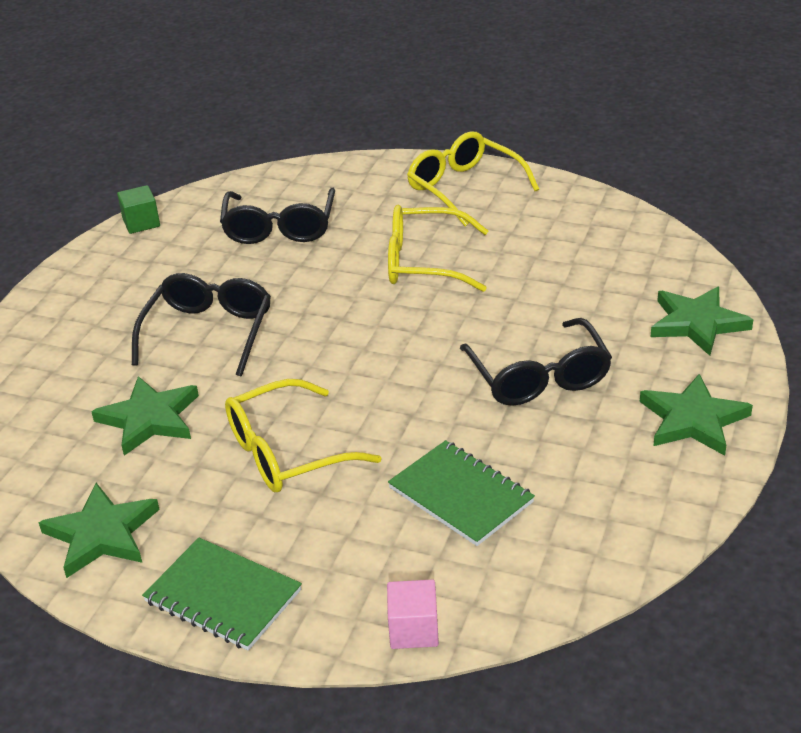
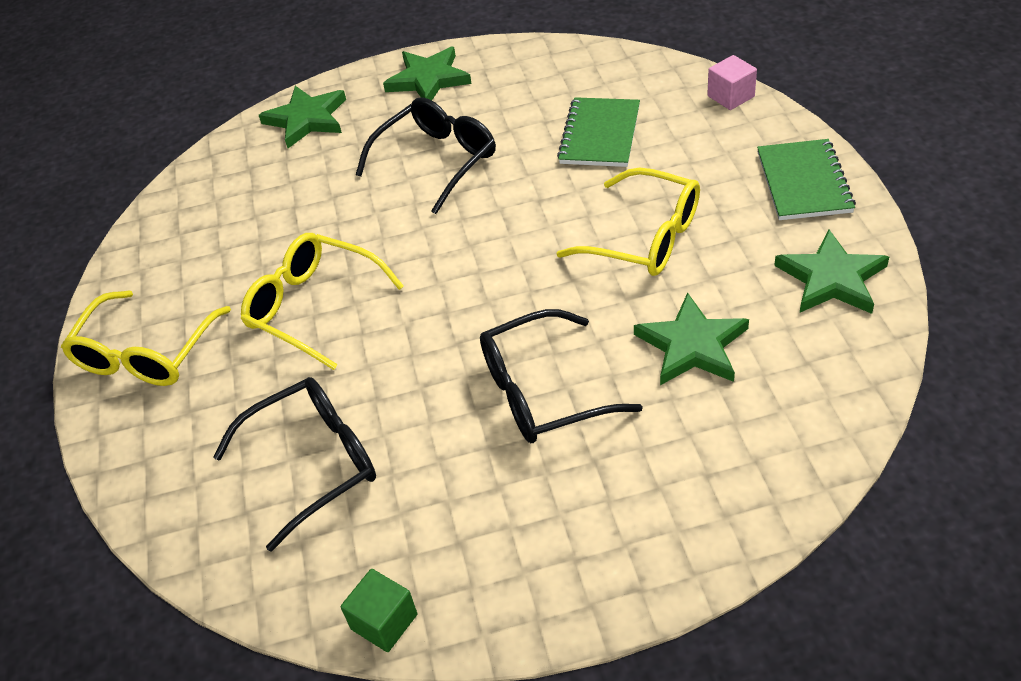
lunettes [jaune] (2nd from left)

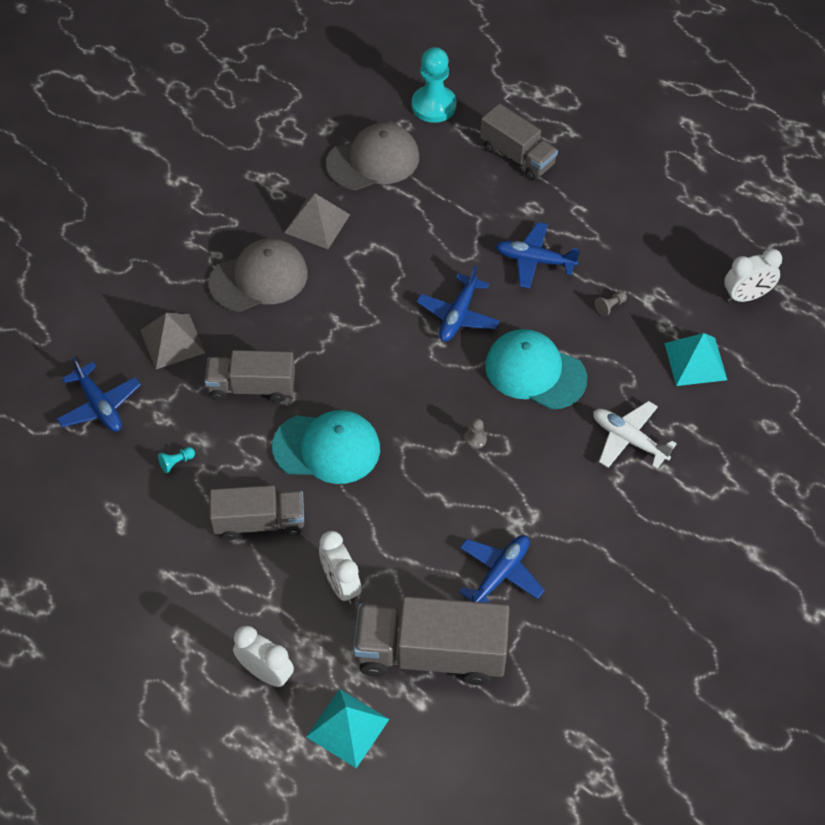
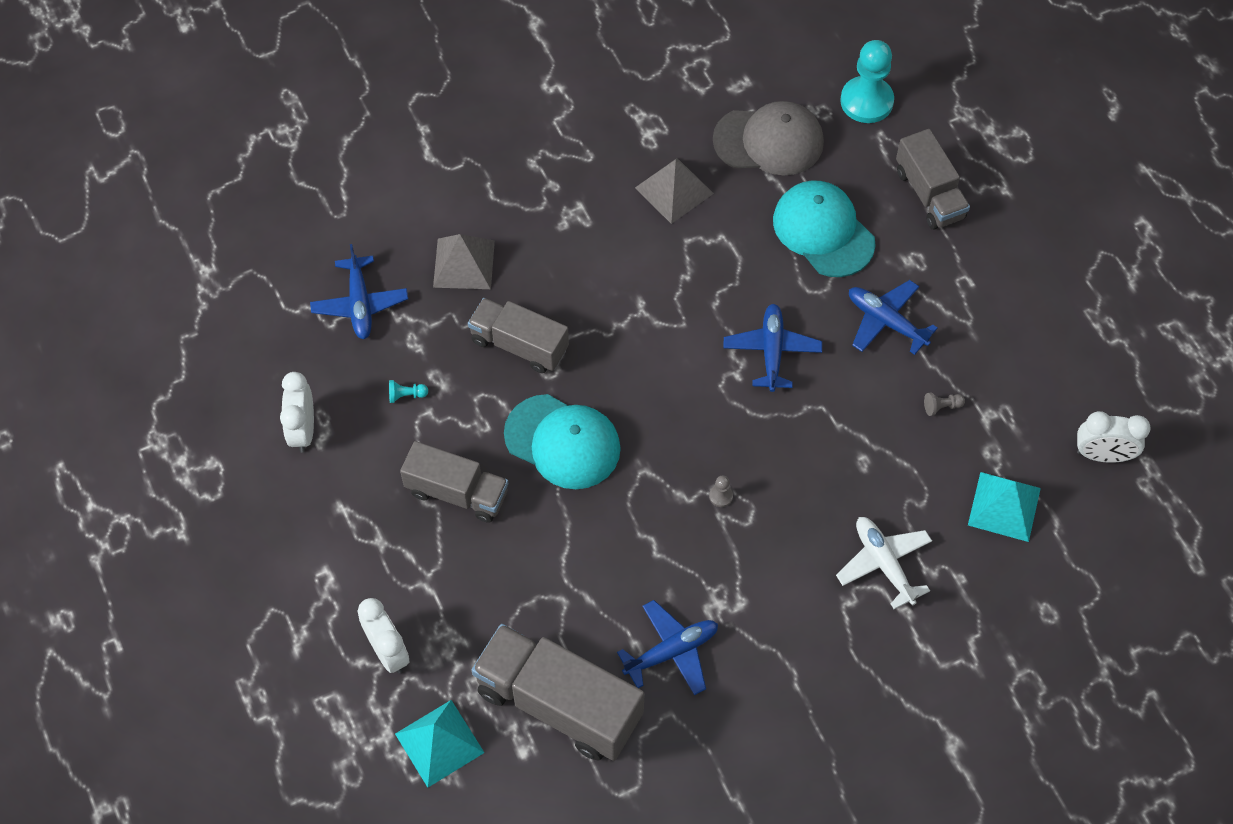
casquette [gris] (1st from left in the first image); réveil [blanc] (1st from left); casquette [turquoise] (2nd from left); avion [bleu] (3rd from left)

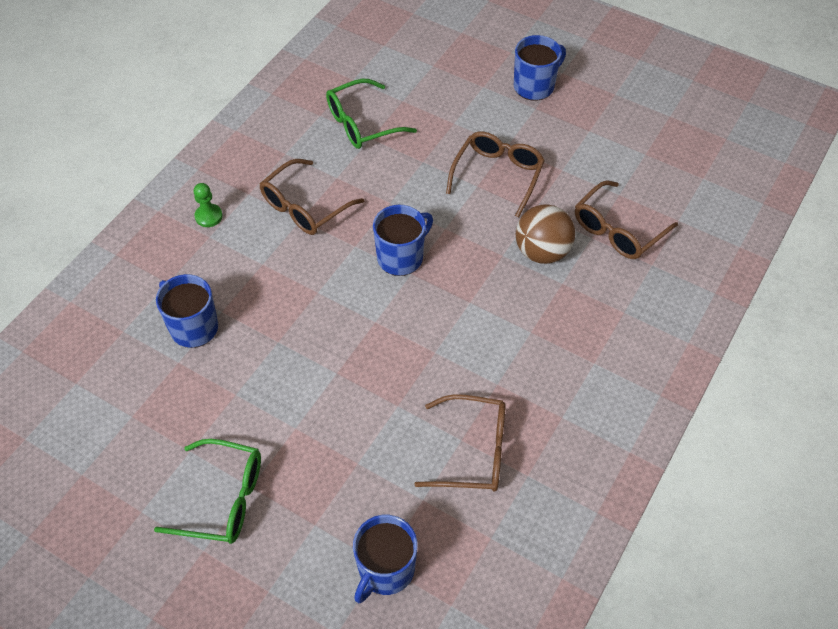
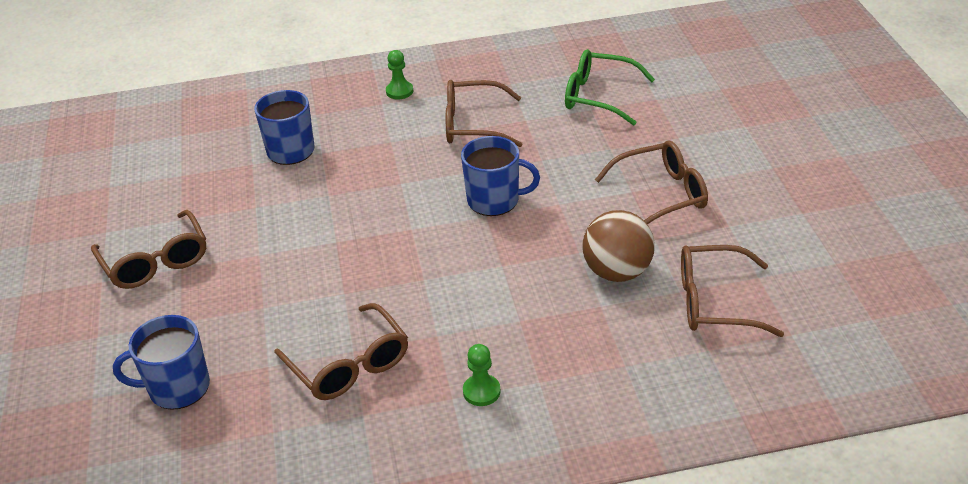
tasse [bleu] (4th from left in the first image); pion [vert] (2nd from left); lunettes [marron] (1st from left)

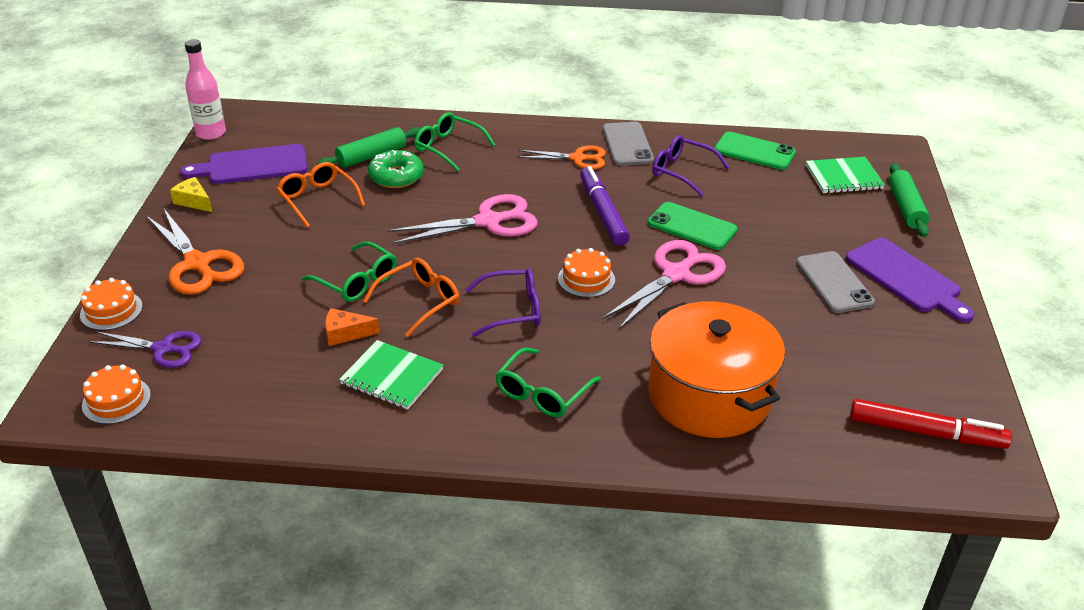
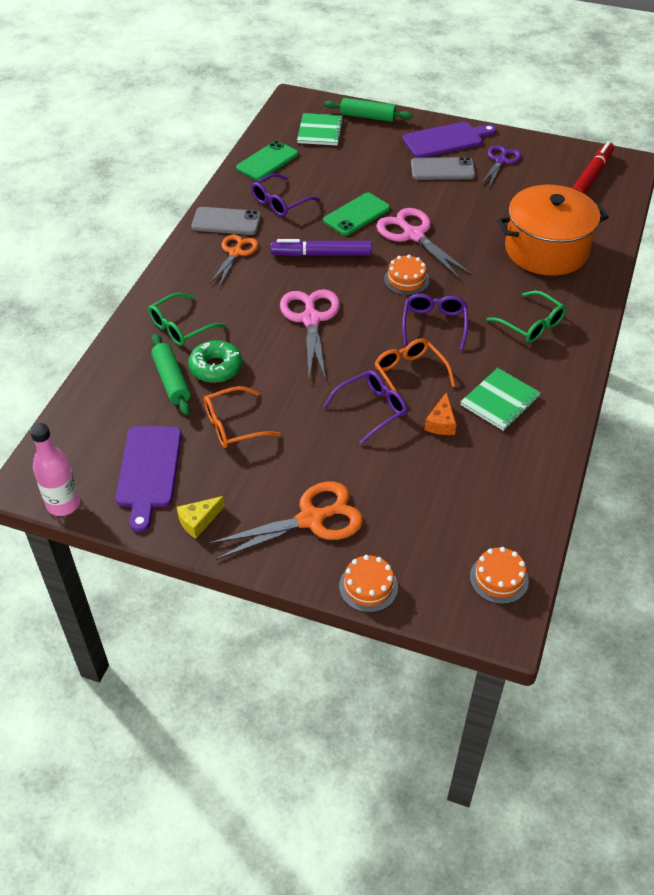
ciseaux [violet]; lunettes [violet] (2nd from left)

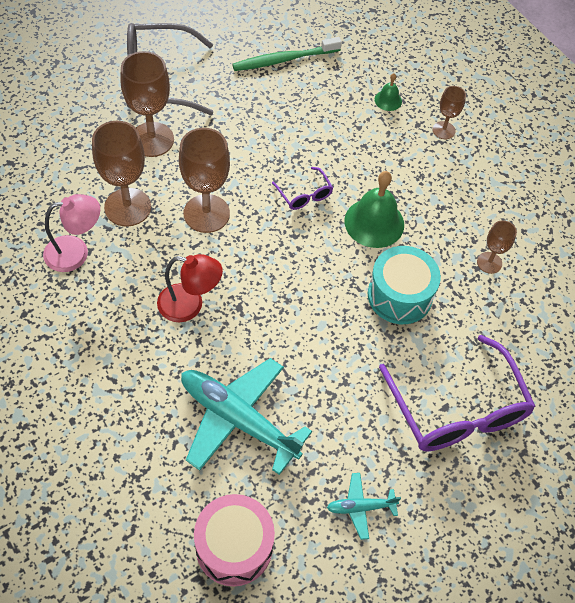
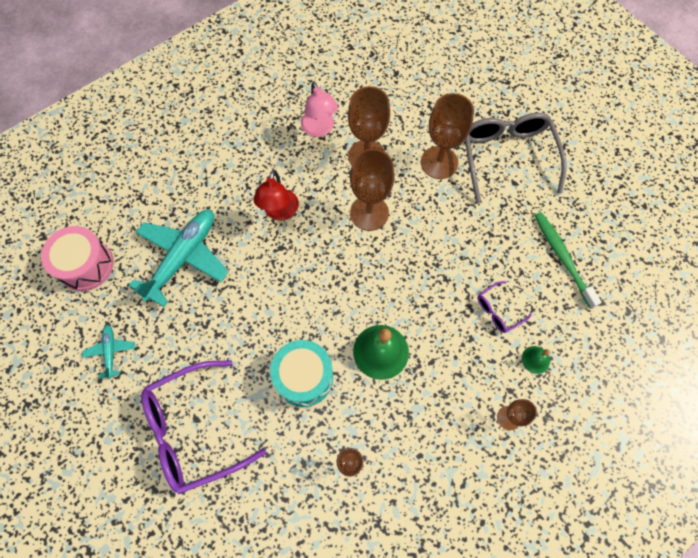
lunettes [violet] (2nd from left)

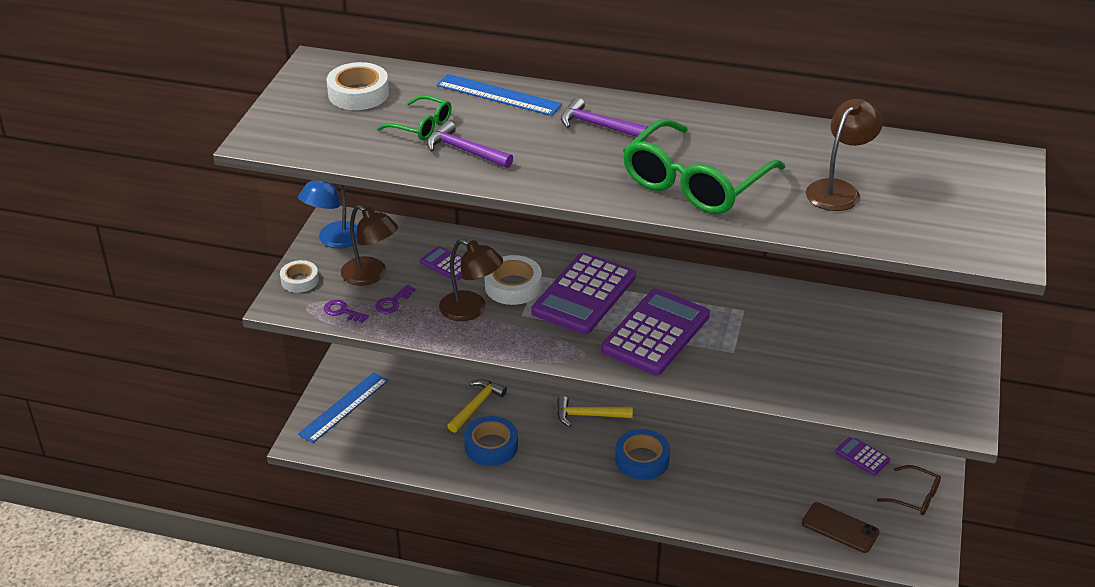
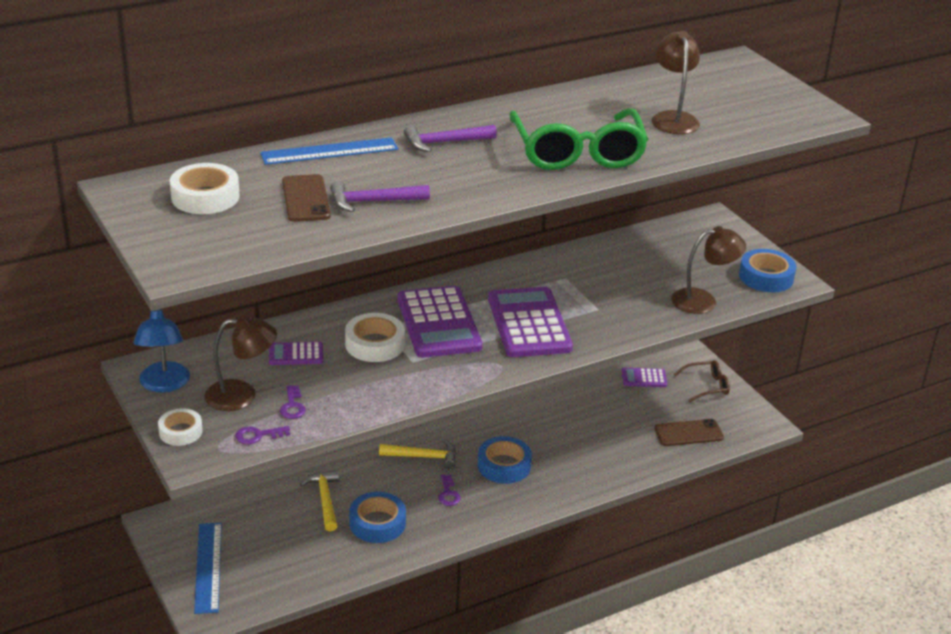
clé [violet] (3rd from left); ruban adhésif [bleu] (3rd from left); lampe [marron] (3rd from left); téléphone [marron] (1st from left); marteau [jaune] (2nd from left)

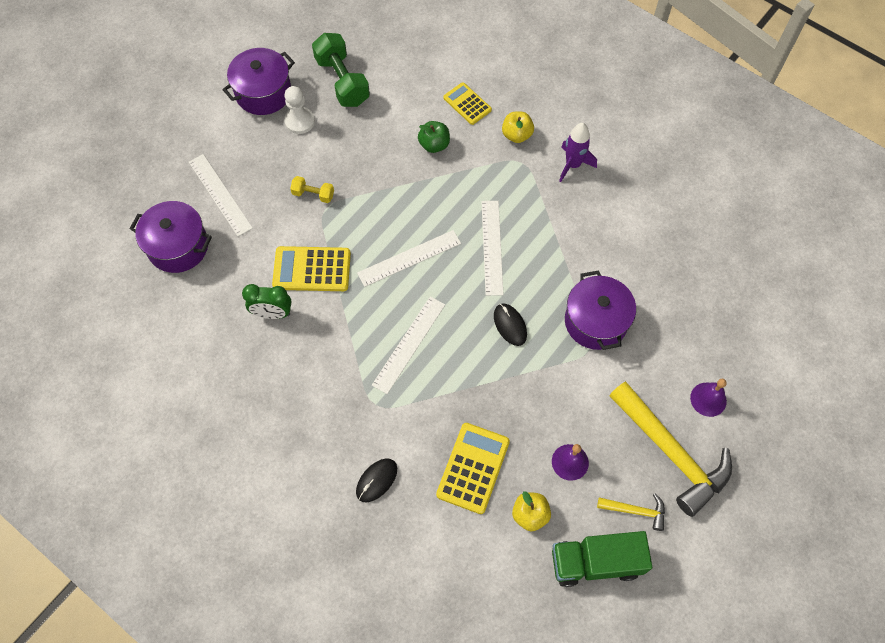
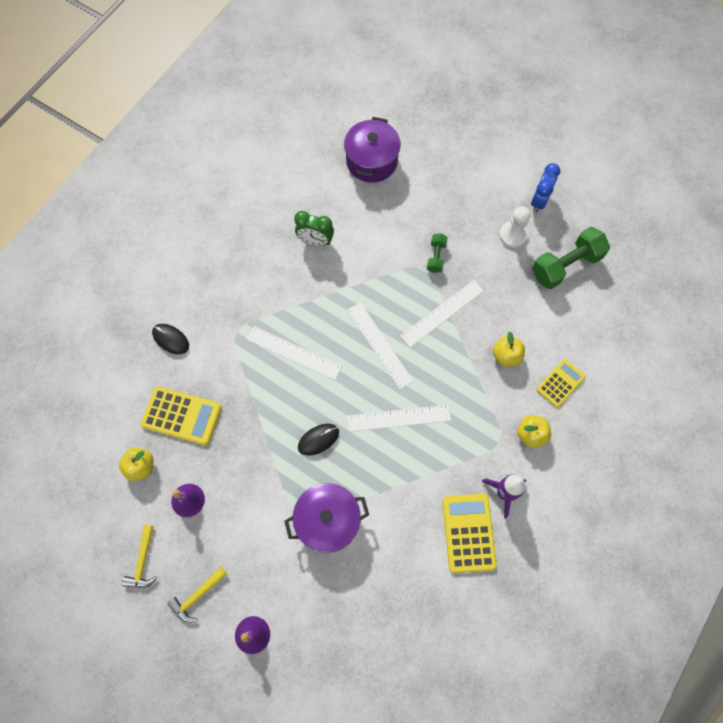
camion [vert]; règle [blanc] (4th from left); calculatrice [jaune] (2nd from left); réveil [bleu]; haltère [vert] (1st from left); pomme [jaune] (2nd from left); réveil [vert]; marteau [jaune] (2nd from left)

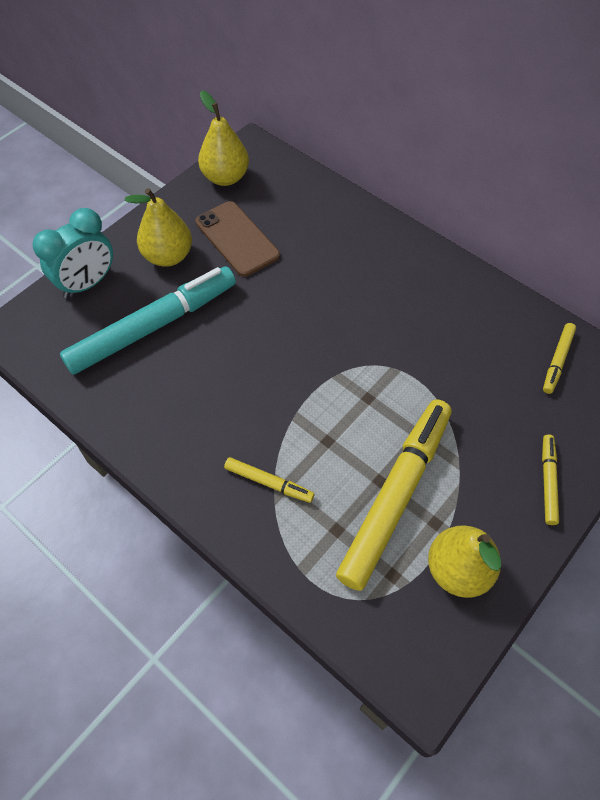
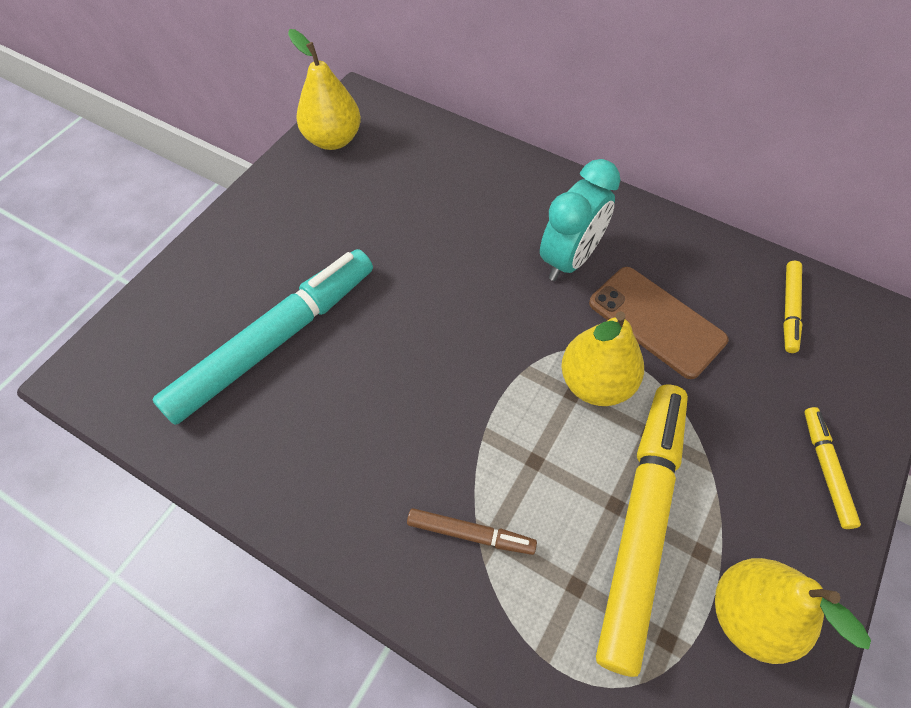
réveil [turquoise]; poire [jaune] (2nd from left); téléphone [marron]; feutre [marron]

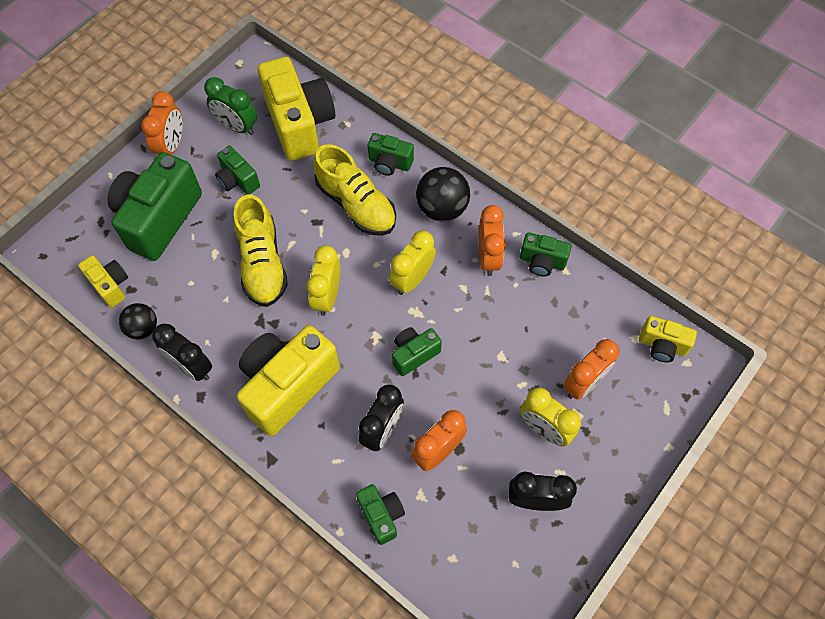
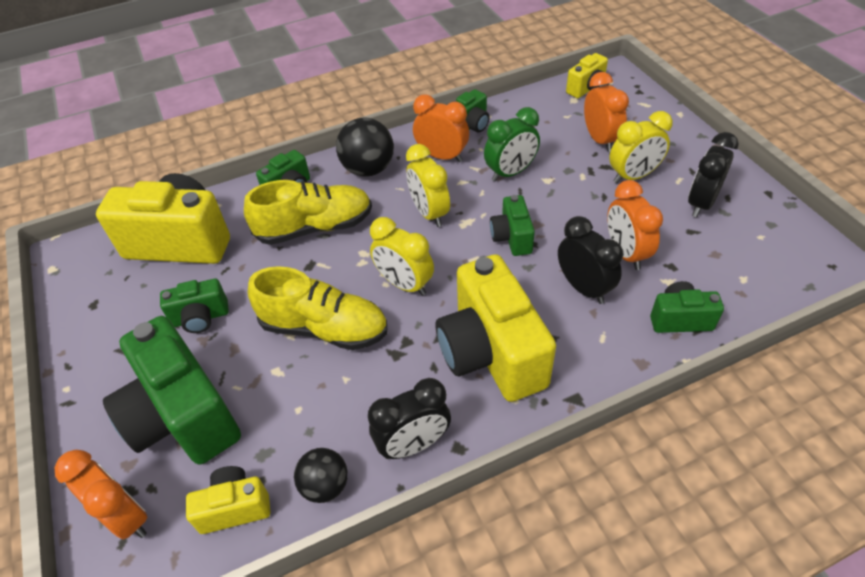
réveil [orange] (1st from left); réveil [vert]

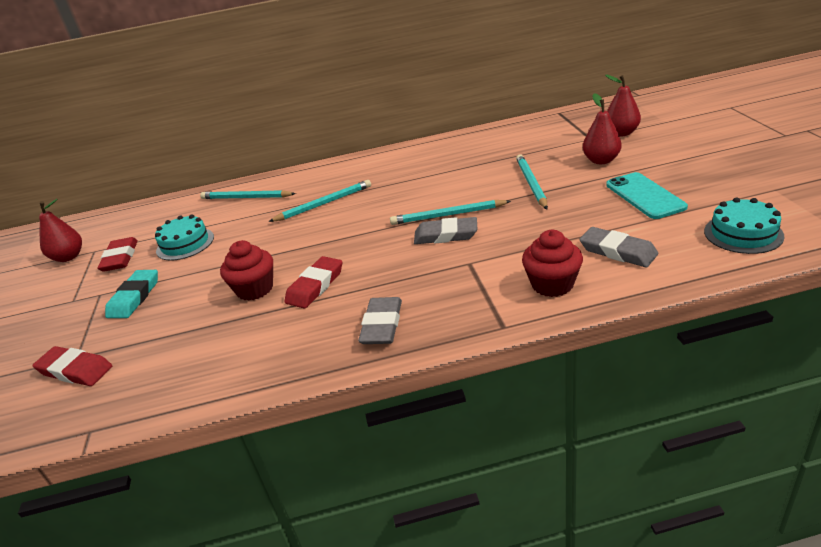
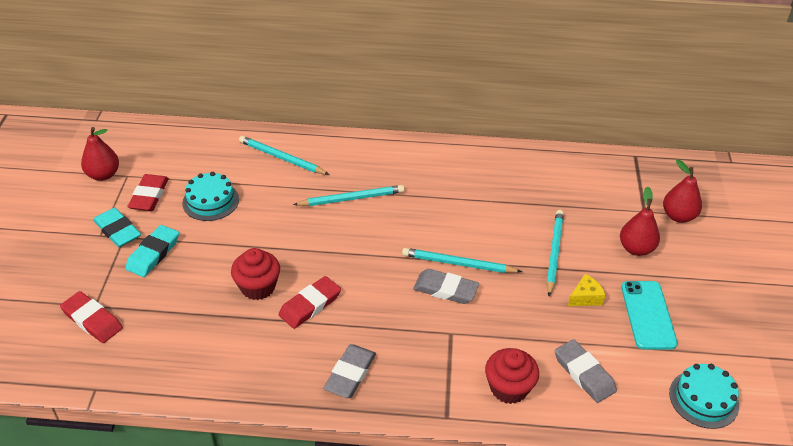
gomme [turquoise] (1st from left); fromage [jaune]

